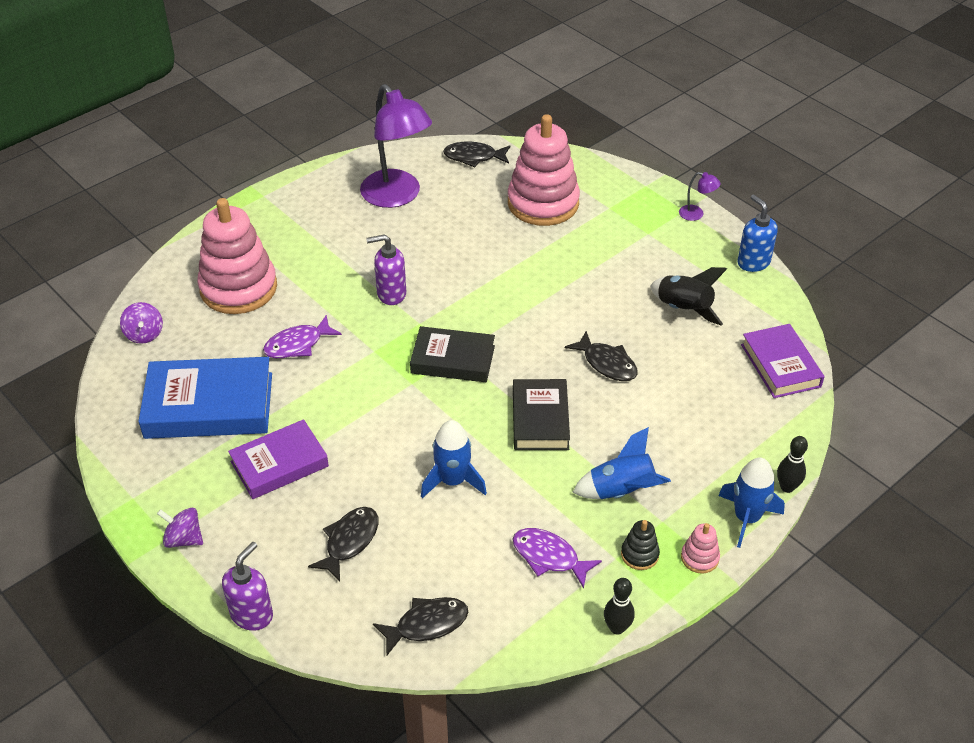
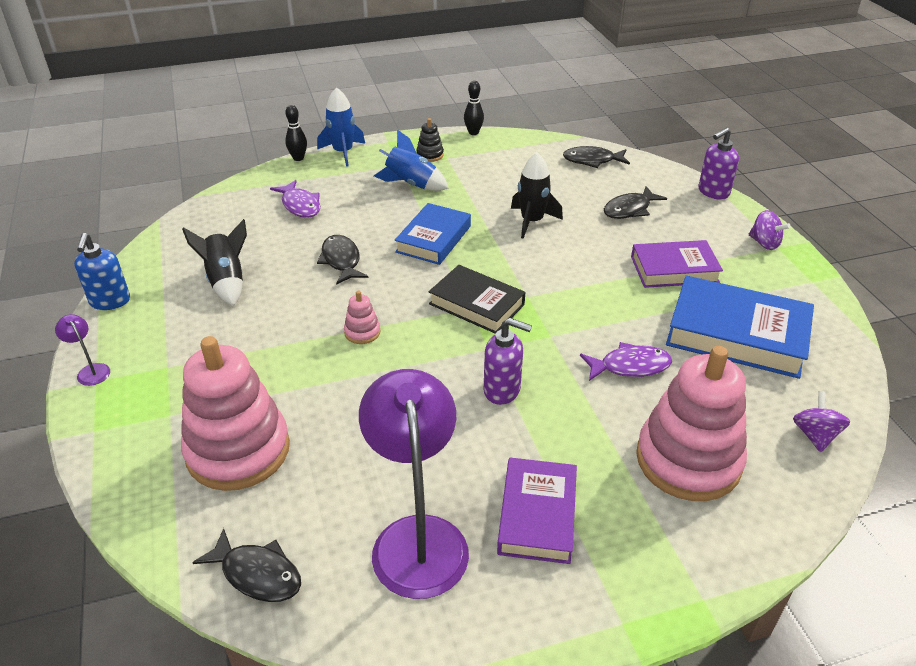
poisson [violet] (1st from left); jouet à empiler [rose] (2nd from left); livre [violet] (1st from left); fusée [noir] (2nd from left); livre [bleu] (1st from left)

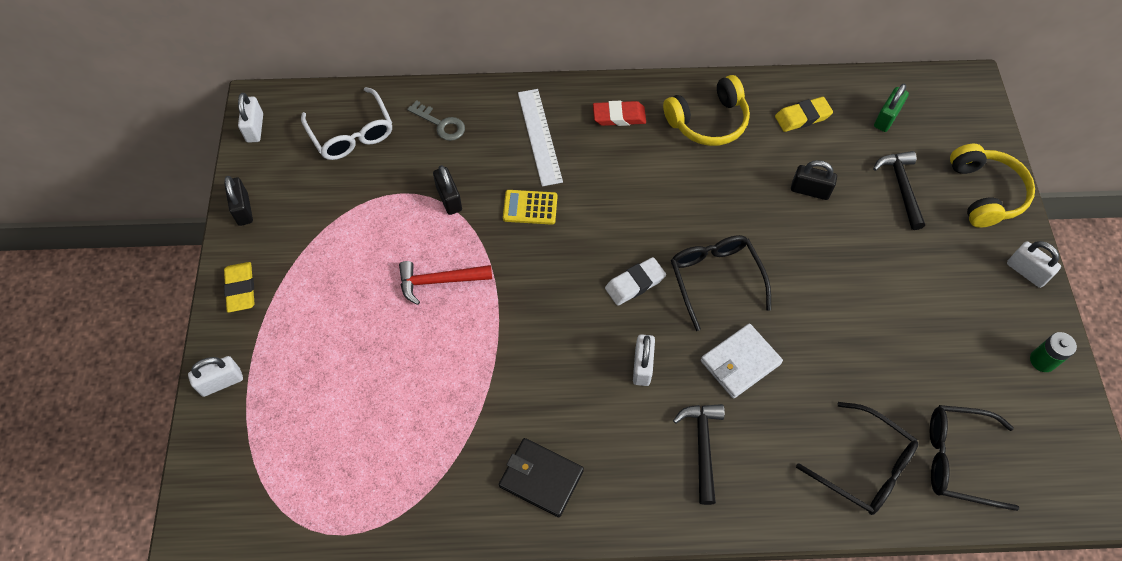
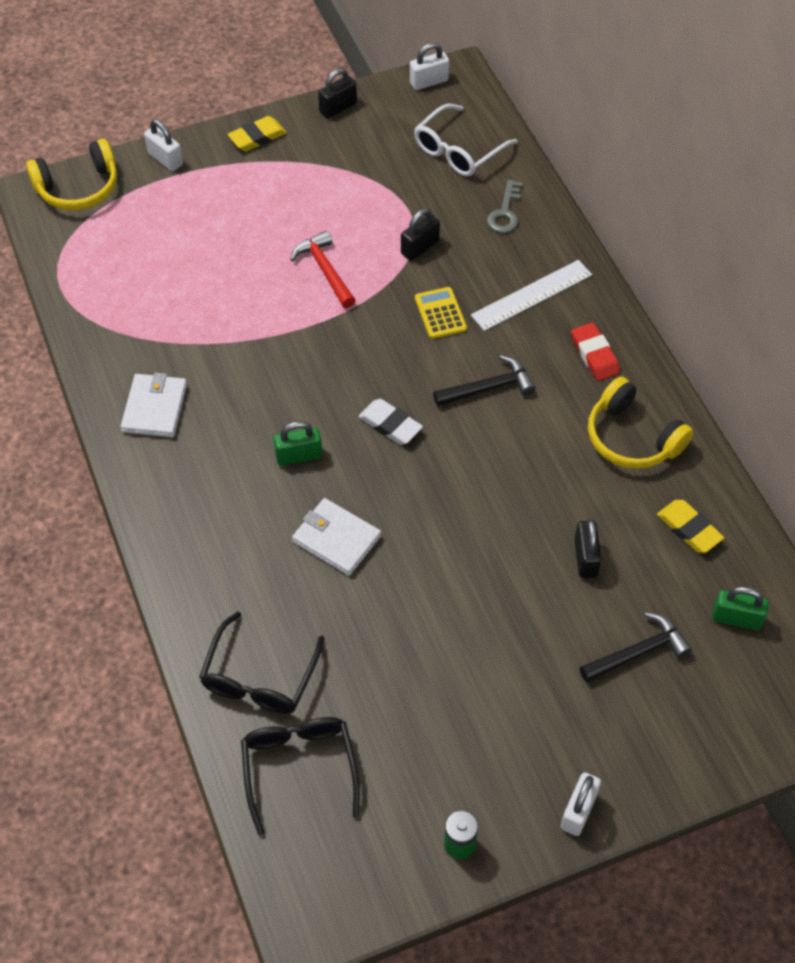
lunettes [noir] (1st from left in the first image); marteau [noir] (1st from left); casque audio [jaune] (1st from left); portefeuille [blanc] (1st from left); cadenas [vert] (1st from left)

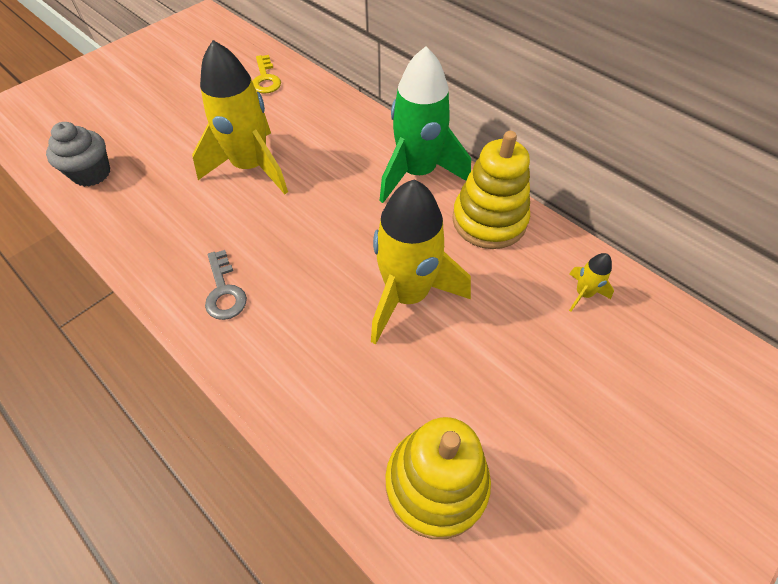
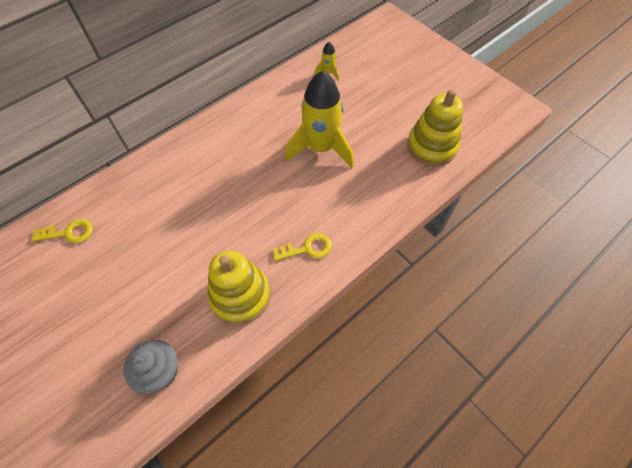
fusée [jaune] (1st from left in the first image); fusée [vert]; jouet à empiler [jaune] (1st from left); clé [jaune] (2nd from left)

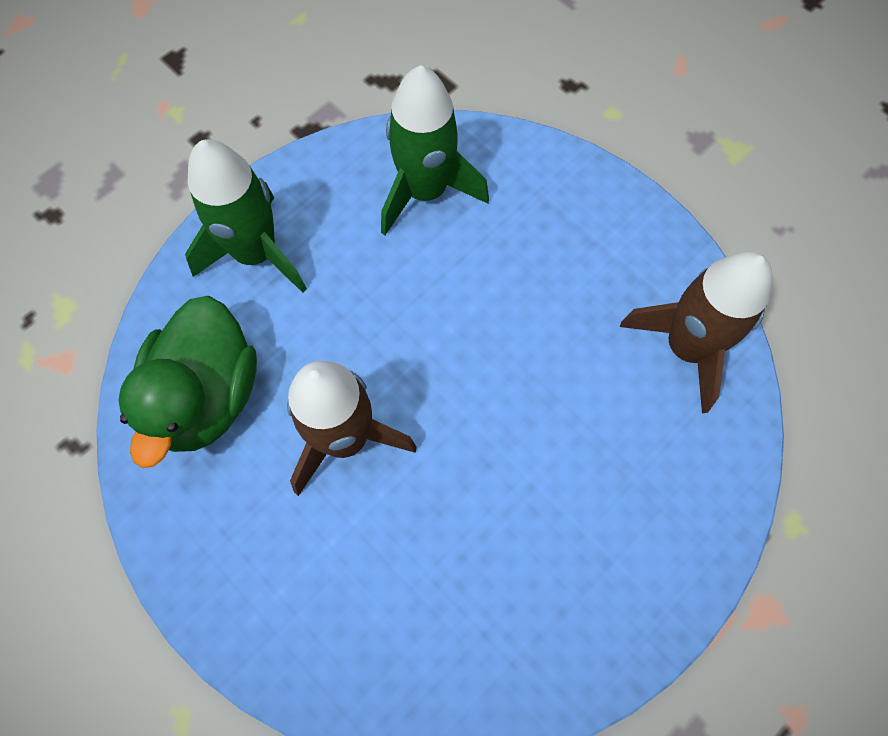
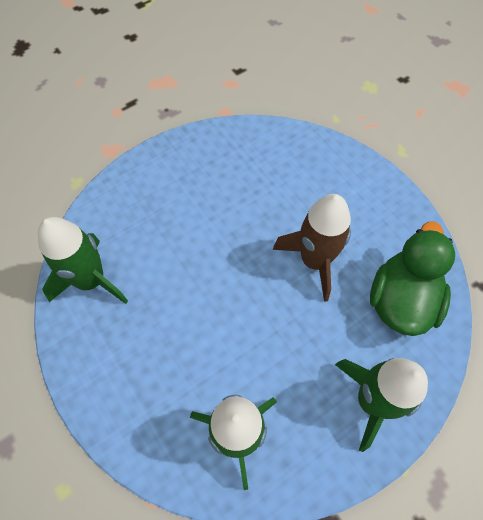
fusée [vert] (1st from left)

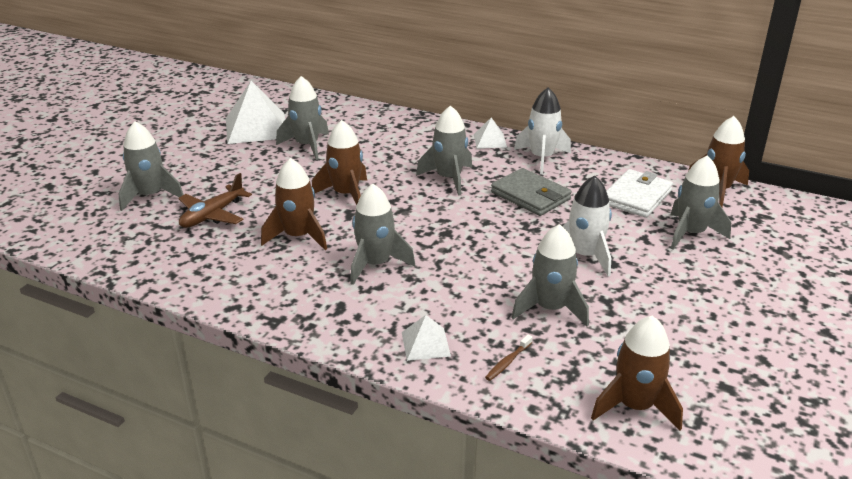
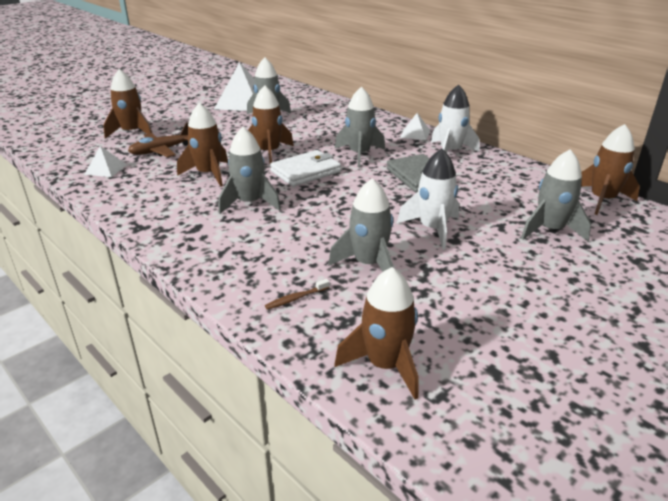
pyramide [blanc] (1st from left); portefeuille [blanc]; fusée [marron] (1st from left)

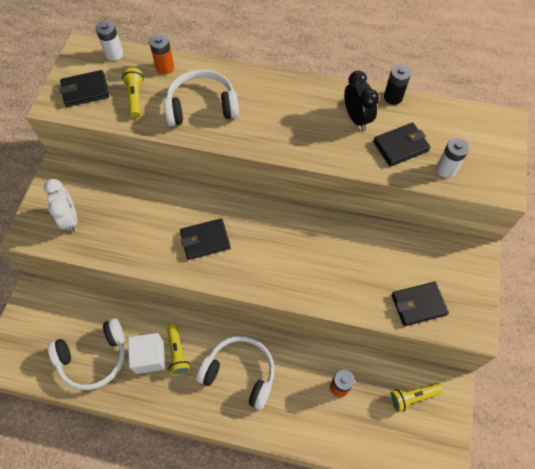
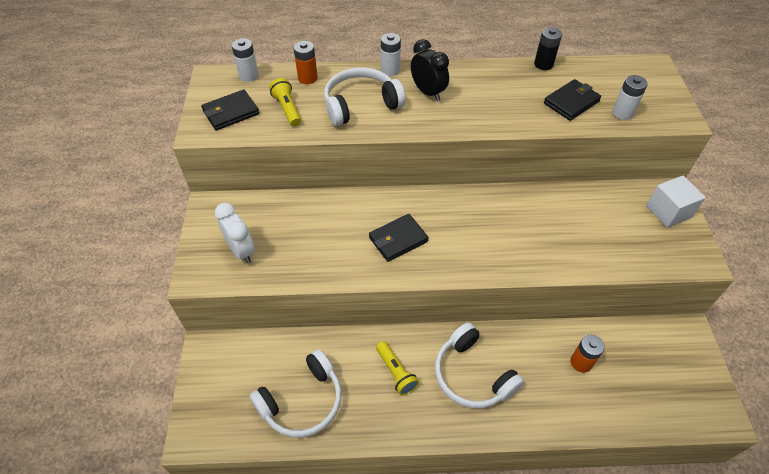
lampe de poche [jaune] (3rd from left in the first image); portefeuille [noir] (4th from left in the first image); pile [blanc] (2nd from left); cube [blanc]; réveil [noir]; casque audio [blanc] (3rd from left)

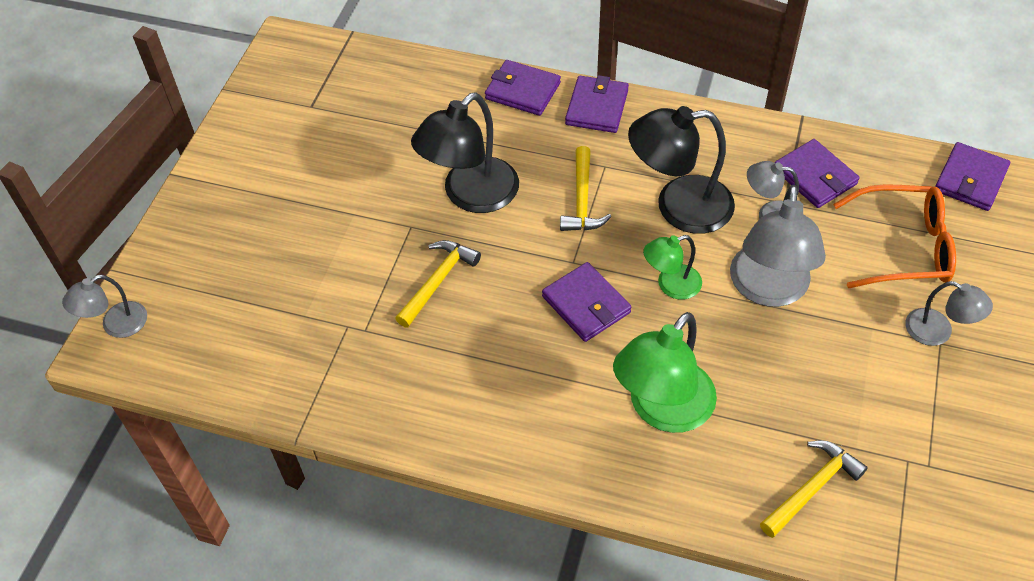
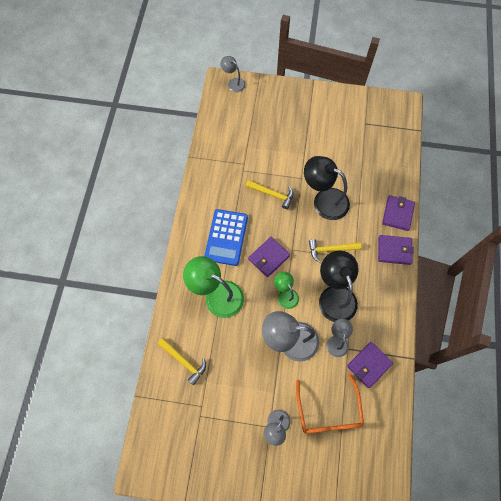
portefeuille [violet] (5th from left in the first image); calculatrice [bleu]

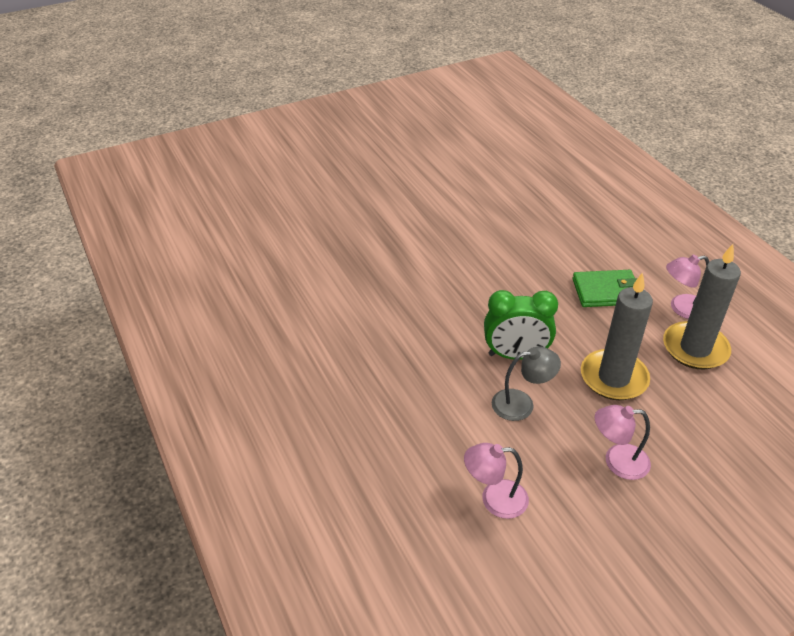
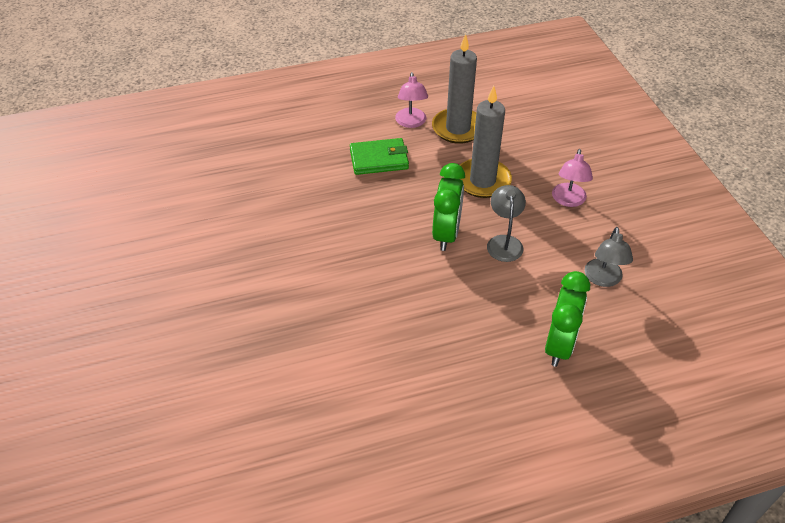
réveil [vert] (2nd from left); lampe [gris] (2nd from left); portefeuille [vert]

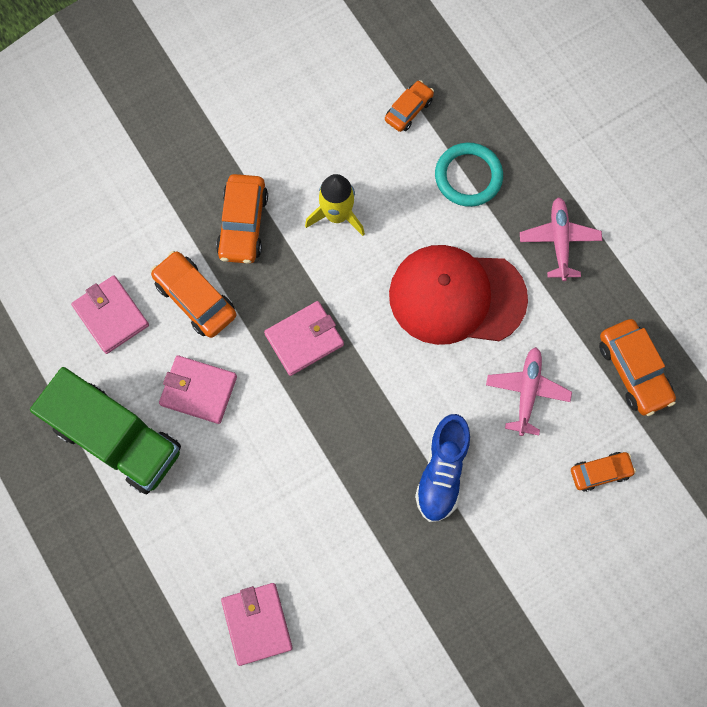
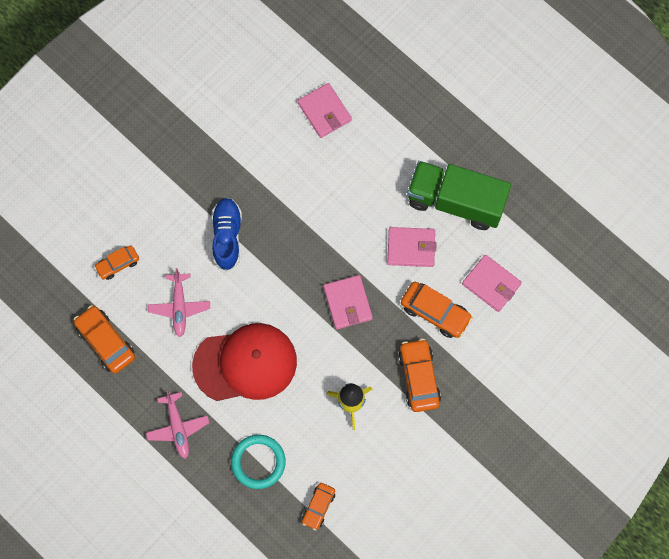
portefeuille [rose] (2nd from left)

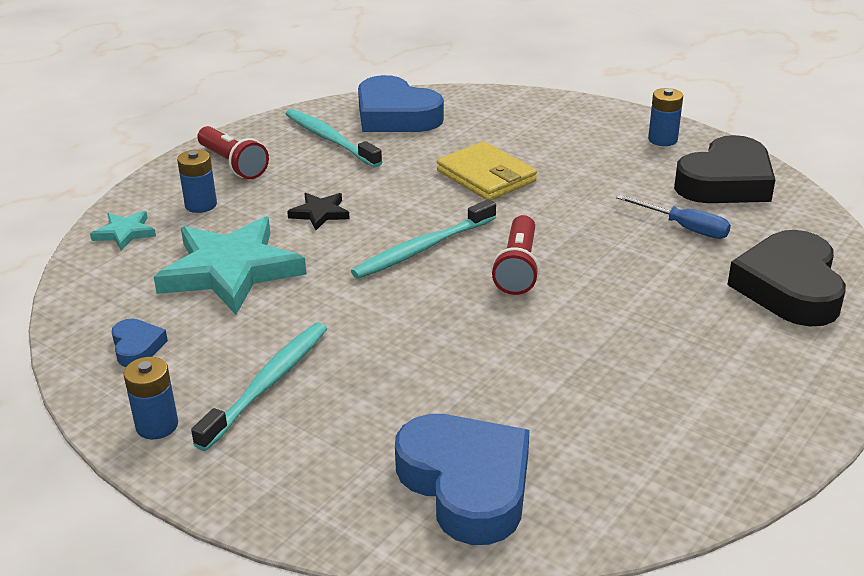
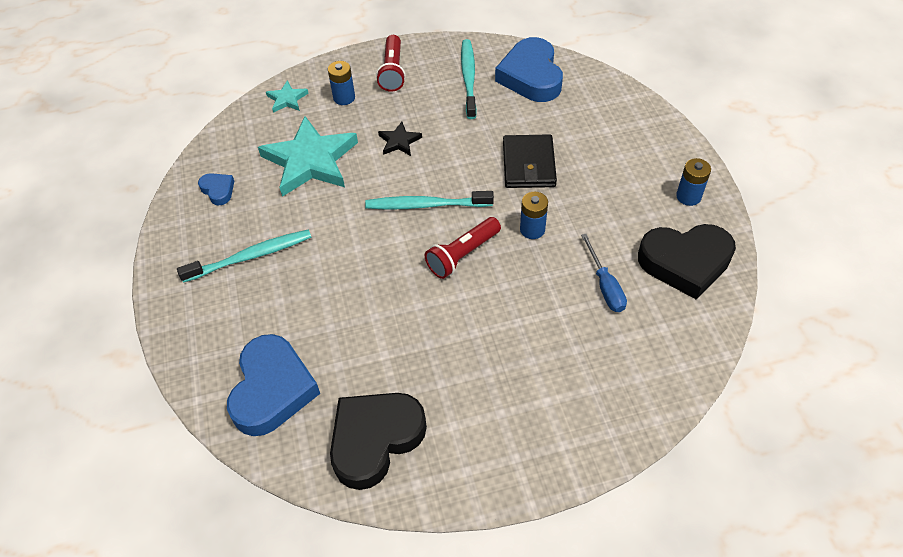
pile [bleu] (2nd from left); cœur [noir] (1st from left); portefeuille [noir]; cœur [bleu] (1st from left)

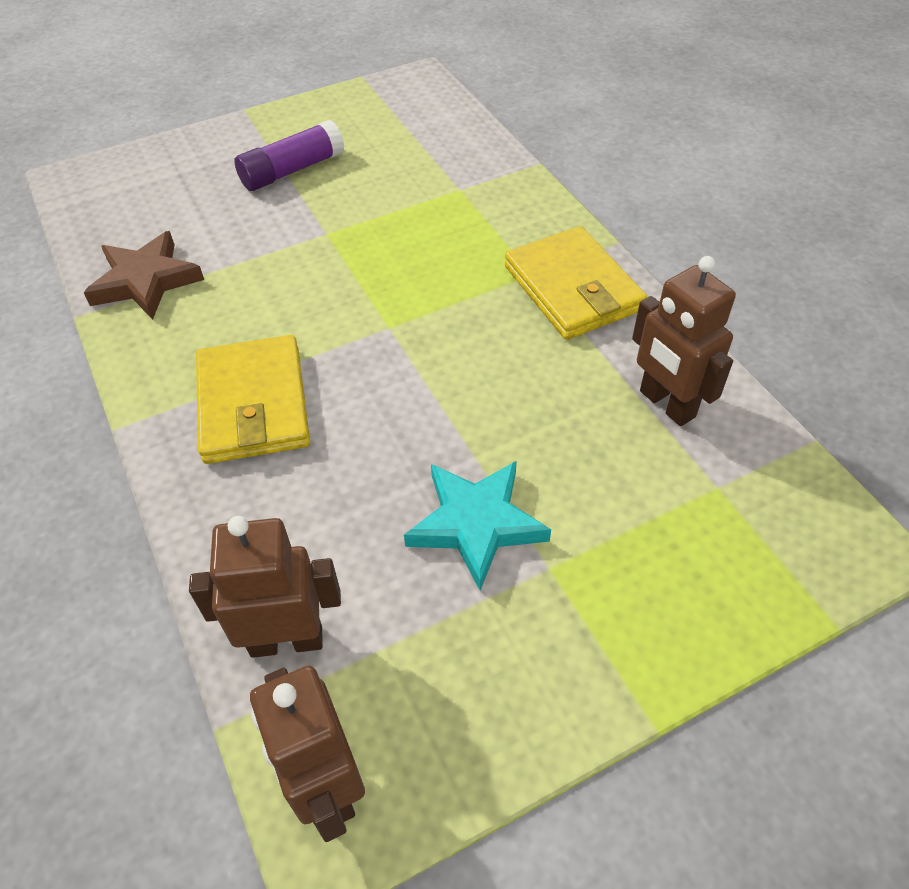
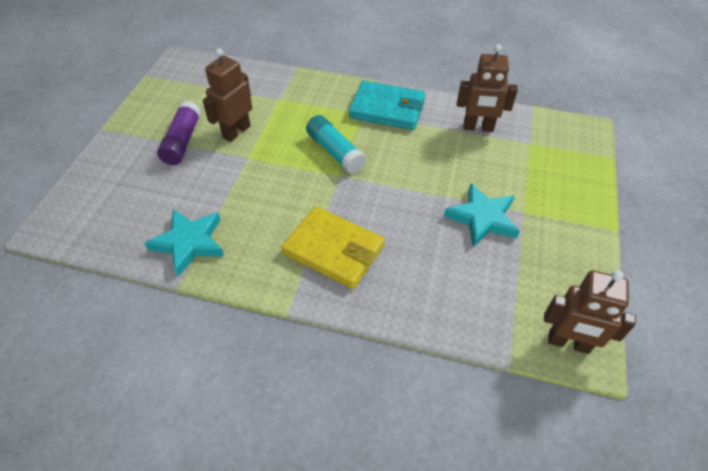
bâton de colle [turquoise]; robot [marron] (1st from left); étoile [turquoise] (1st from left); portefeuille [turquoise]

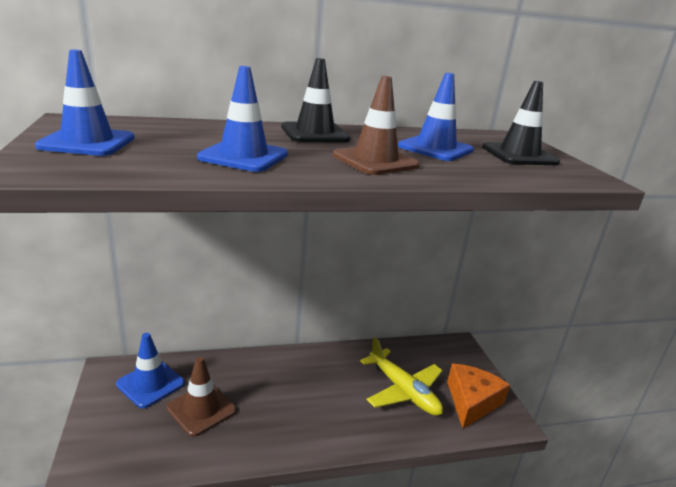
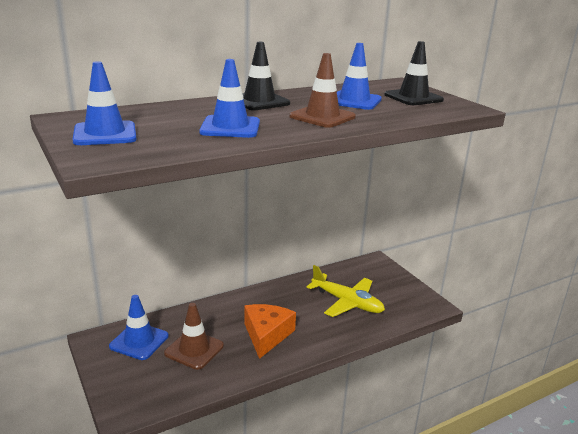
fromage [orange]

